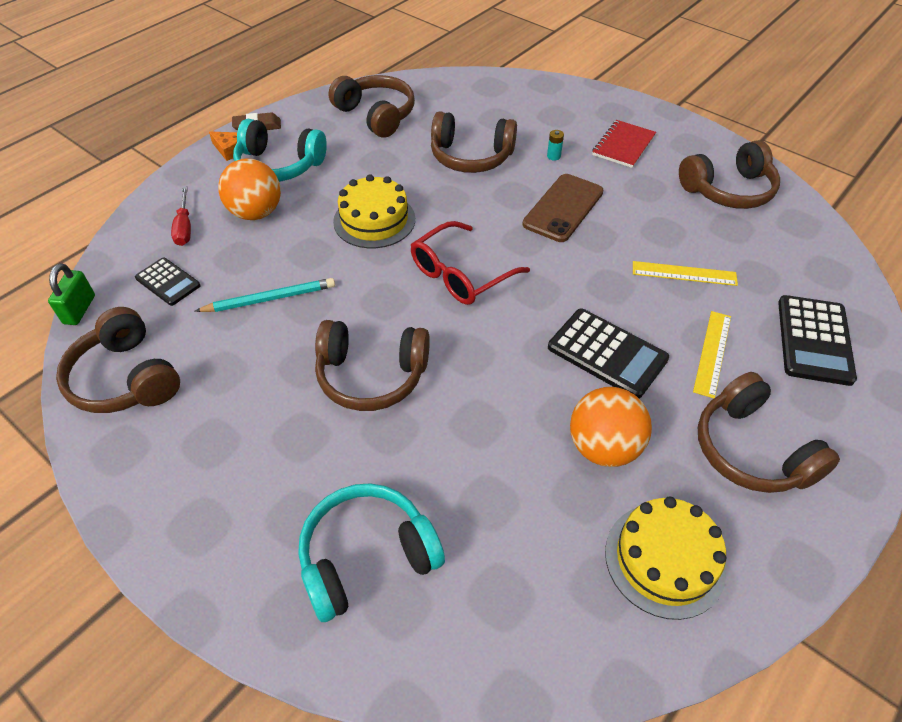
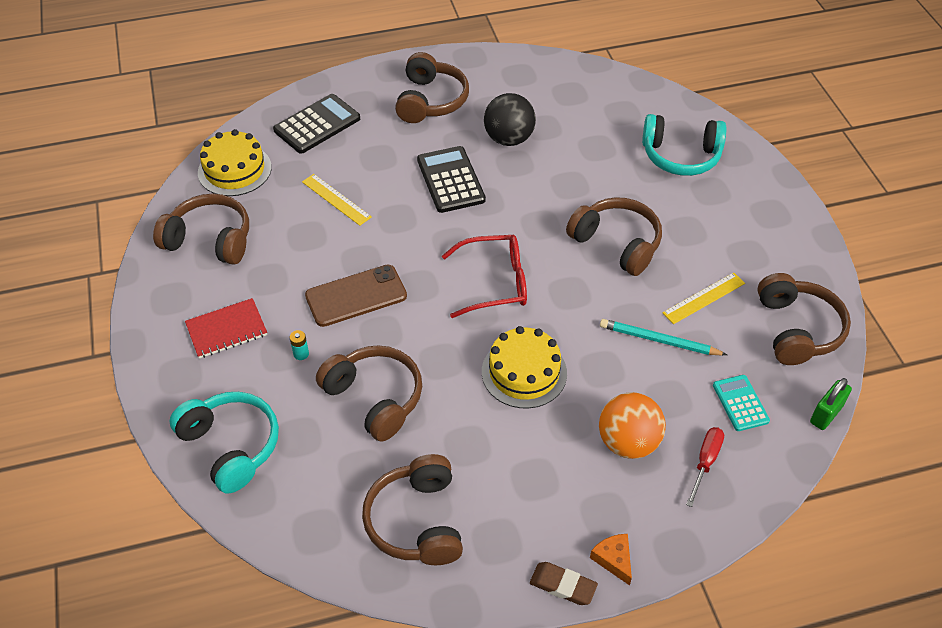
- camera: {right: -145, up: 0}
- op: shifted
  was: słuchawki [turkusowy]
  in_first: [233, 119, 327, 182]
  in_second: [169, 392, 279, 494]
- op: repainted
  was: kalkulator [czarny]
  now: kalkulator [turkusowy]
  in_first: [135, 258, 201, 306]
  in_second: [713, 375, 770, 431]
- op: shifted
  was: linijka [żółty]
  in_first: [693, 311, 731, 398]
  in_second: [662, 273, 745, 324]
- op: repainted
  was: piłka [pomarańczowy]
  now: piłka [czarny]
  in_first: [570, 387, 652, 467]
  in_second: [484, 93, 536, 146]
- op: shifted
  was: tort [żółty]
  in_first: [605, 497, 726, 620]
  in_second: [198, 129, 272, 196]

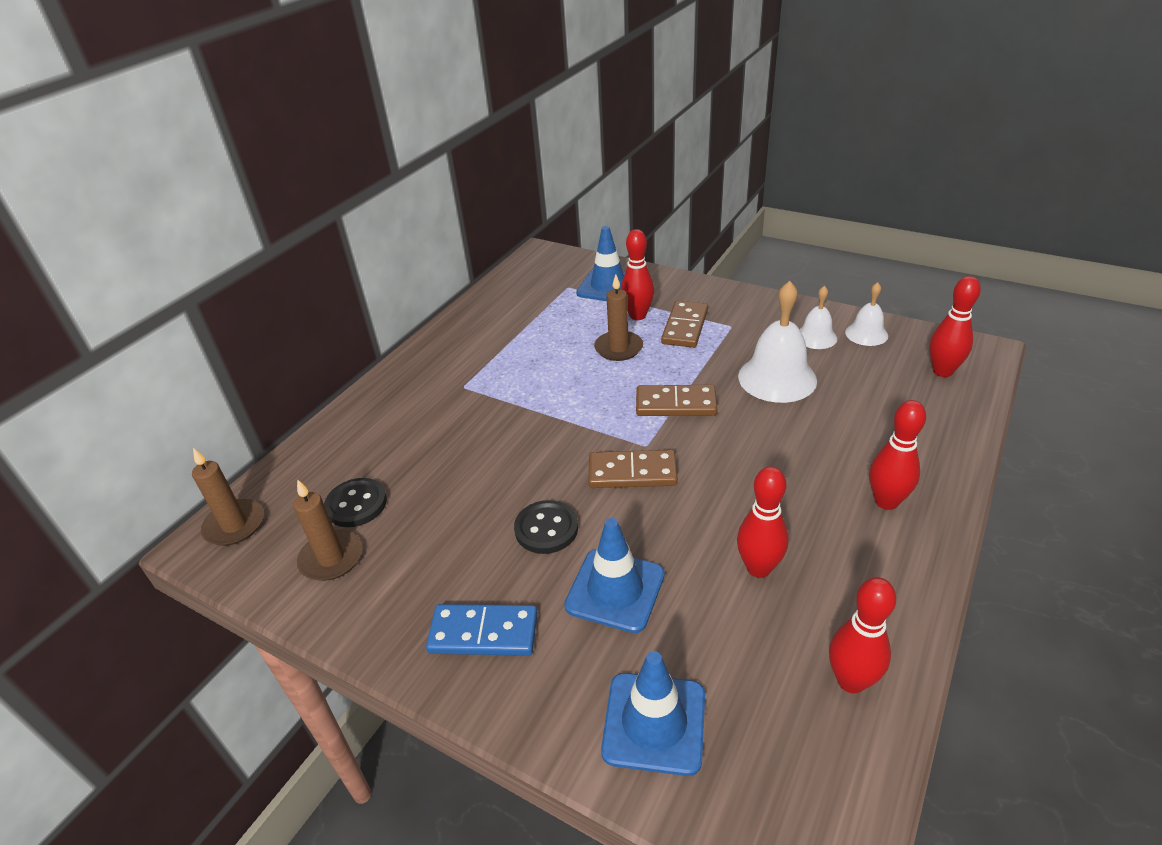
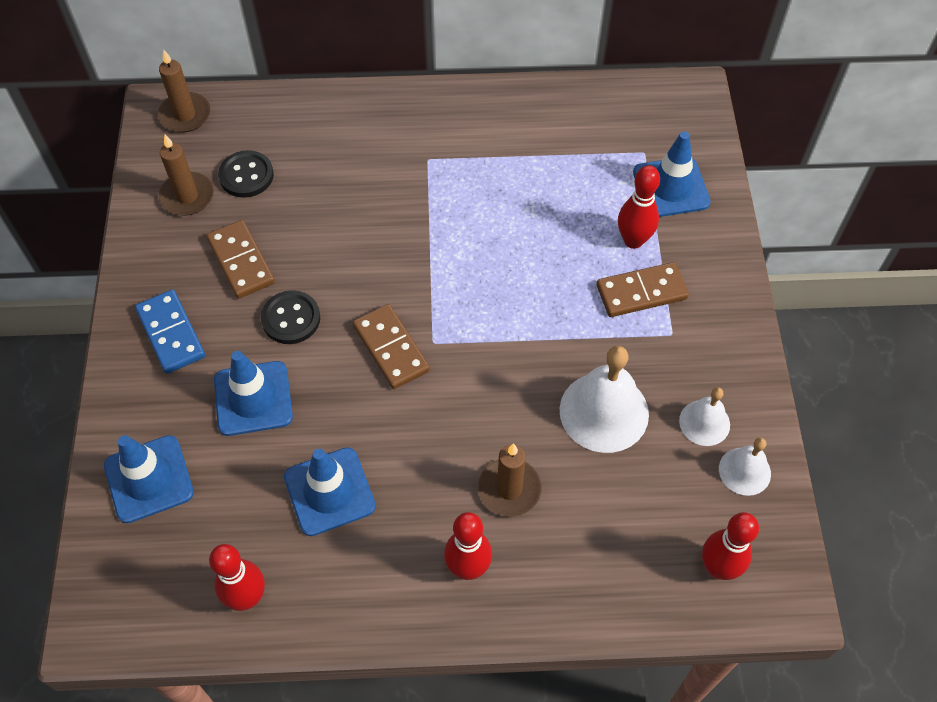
- camera: {right: 55, up: 20}
- op: shifted
  was: świeca [brązowy]
  in_first: [594, 274, 643, 361]
  in_second: [478, 443, 541, 517]
- op: shifted
  was: kostka domina [brązowy]
  in_first: [636, 385, 717, 416]
  in_second: [206, 220, 275, 299]
- op: swapped
  was: kręgiel [czerwony]
  now: pachołek [niebieski]
  in_first: [737, 466, 789, 578]
  in_second: [284, 447, 376, 536]

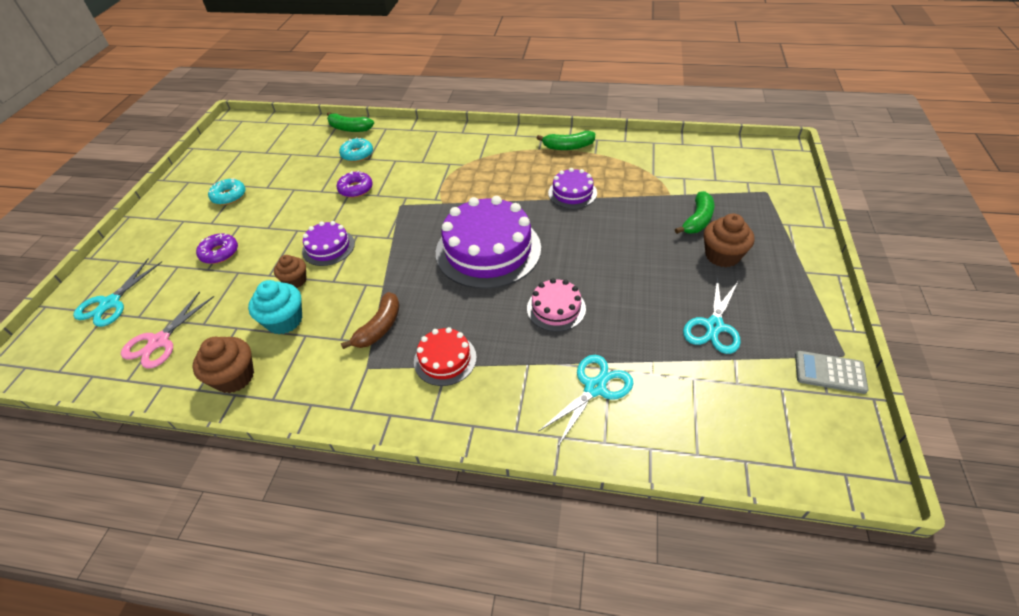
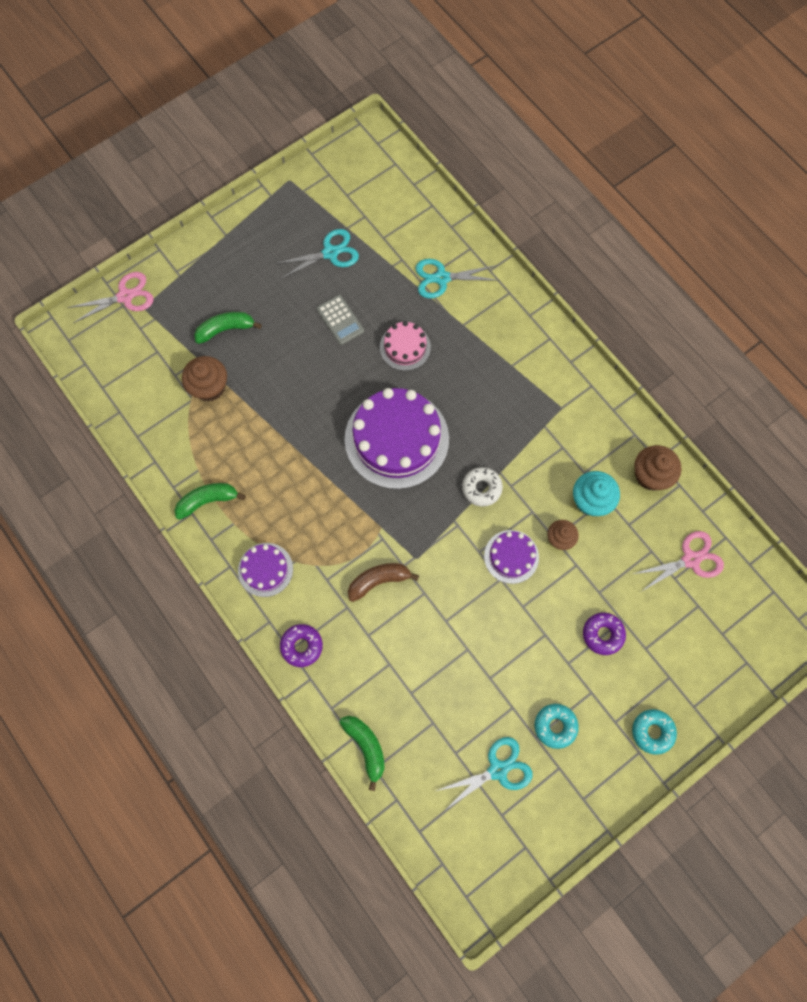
- camera: {right: -140, up: 25}
- op: rotated
  was: banan [zielony]
  in_first: [536, 131, 595, 150]
  in_second: [175, 483, 246, 520]
  clockwise: -60
- op: shifted
  was: donut [turkusowy]
  in_first: [339, 137, 373, 162]
  in_second: [632, 709, 677, 755]
- op: shifted
  was: tort [fioletowy]
  in_first: [548, 168, 597, 209]
  in_second: [238, 543, 293, 597]
- op: shifted
  was: donut [fioletowy]
  in_first: [336, 171, 373, 198]
  in_second: [280, 624, 323, 667]
- op: shifted
  was: muffinka [brązowy]
  in_first: [704, 213, 755, 267]
  in_second: [182, 356, 227, 401]
- op: shifted
  was: nożyczki [turkusowy]
  in_first: [73, 258, 162, 327]
  in_second: [436, 737, 533, 811]
- op: shifted
  was: banan [brązowy]
  in_first: [341, 292, 400, 349]
  in_second: [348, 563, 419, 602]
- op: gone
  was: tort [czerwony]
  in_first: [414, 327, 477, 386]
- op: shifted
  was: kalkulator [szary]
  in_first: [795, 351, 869, 394]
  in_second: [316, 295, 364, 345]
- op: new
  now: nożyczki [różowy]
  in_second: [67, 272, 154, 323]
- op: new
  now: donut [biały]
  in_second: [462, 467, 503, 507]

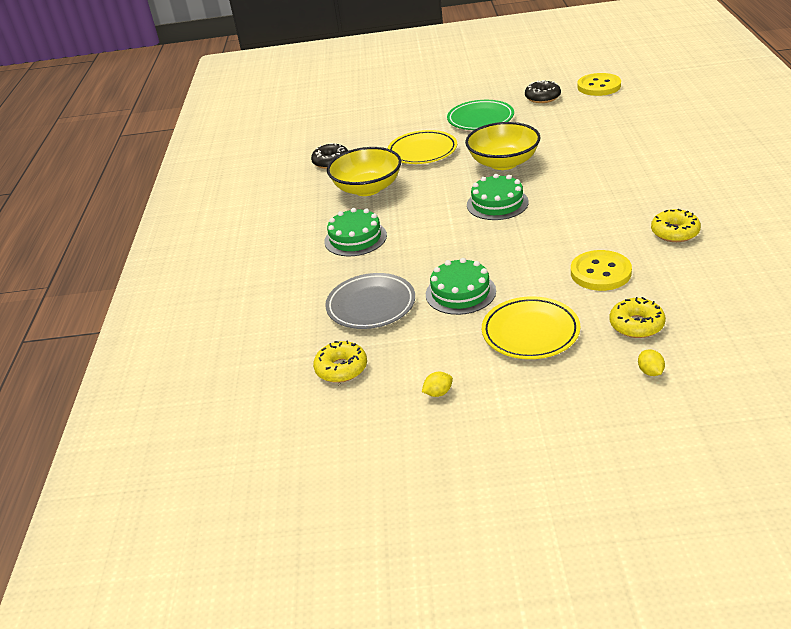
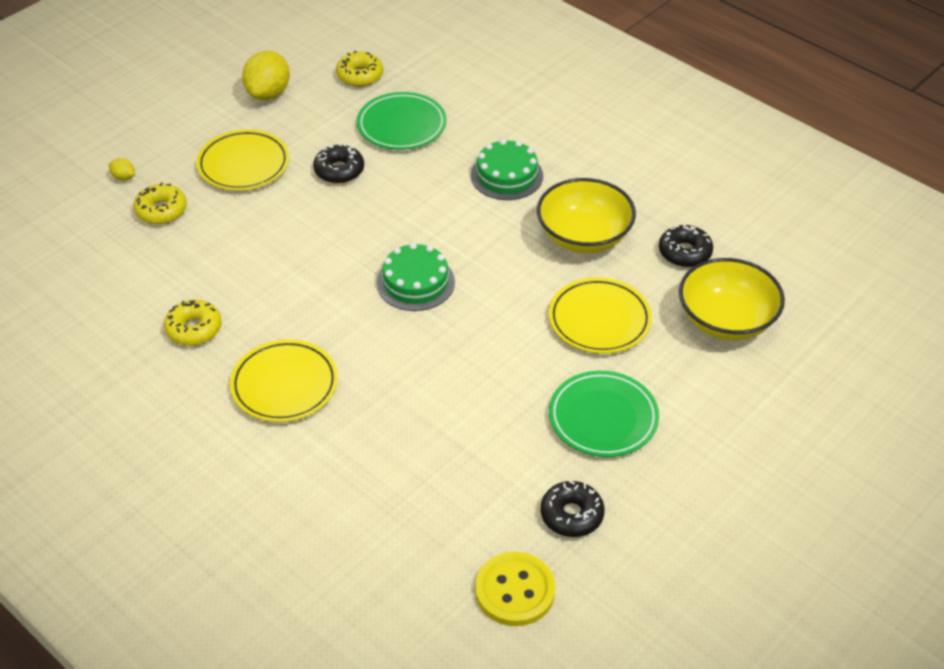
- camera: {right: 130, up: 10}
- op: shifted
  was: miska [żółty]
  in_first: [465, 122, 541, 170]
  in_second: [679, 258, 785, 340]
- op: gone
  was: guzik [żółty]
  in_first: [571, 250, 632, 291]
- op: swapped
  was: tort [zielony]
  now: donut [czarny]
  in_first: [426, 258, 496, 315]
  in_second: [313, 143, 364, 184]
- op: repainted
  was: talerz [szary]
  now: talerz [zielony]
  in_first: [325, 273, 415, 329]
  in_second: [357, 92, 447, 150]
- op: scaled
  was: cytryna [żółty]
  in_first: [422, 372, 453, 397]
  in_second: [242, 51, 290, 100]
  ratio: 2.21
- op: new
  now: talerz [żółty]
  in_second: [230, 339, 338, 422]

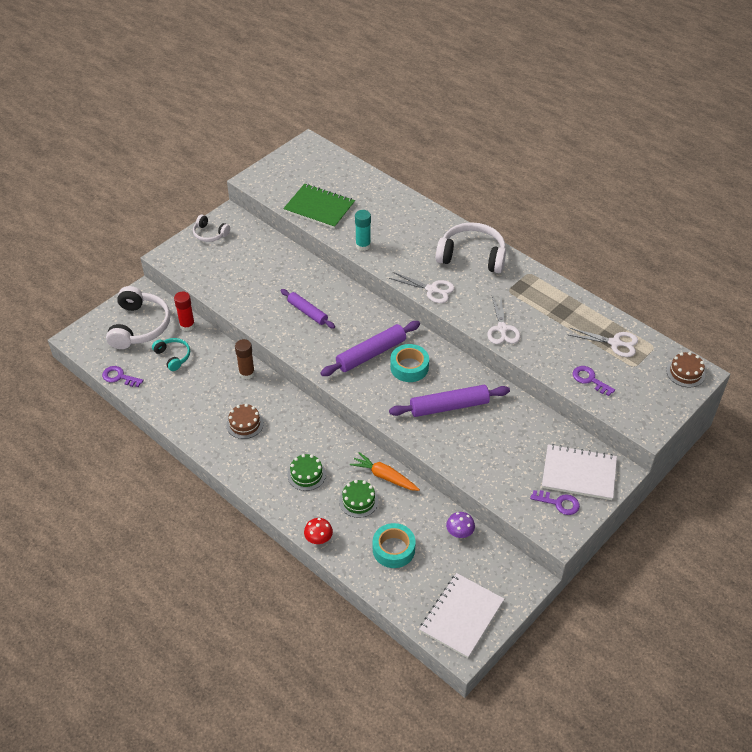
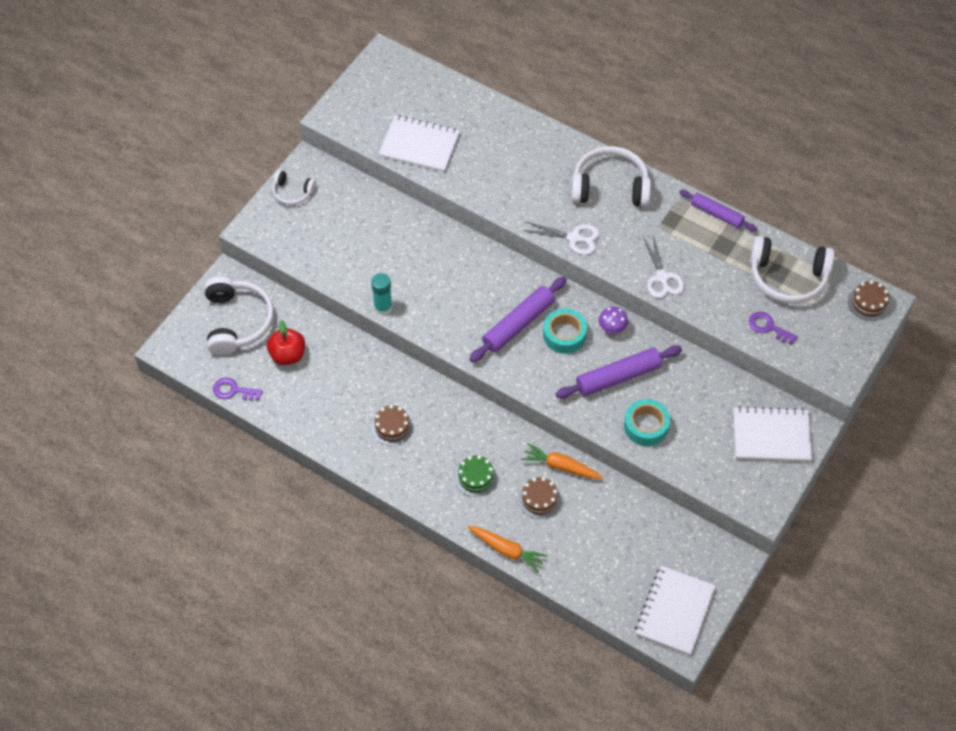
- camera: {right: -10, up: 10}
- op: repainted
  was: zeszyt [zielony]
  now: zeszyt [biały]
  in_first: [283, 184, 355, 229]
  in_second: [379, 115, 460, 172]
- op: shifted
  was: klej w sztyfcie [turkusowy]
  in_first: [355, 210, 371, 251]
  in_second: [371, 273, 392, 315]
- op: shifted
  was: wałek do ciasta [fioletowy]
  in_first: [280, 289, 335, 329]
  in_second: [679, 190, 757, 231]
- op: gone
  was: klej w sztyfcie [czerwony]
  in_first: [174, 291, 195, 331]
- op: swapped
  was: nożyczki [biały]
  now: słuchawki [biały]
  in_first: [569, 328, 638, 357]
  in_second: [750, 236, 835, 304]
- op: swapped
  was: słuchawki [turkusowy]
  now: jabłko [czerwony]
  in_first: [152, 338, 190, 371]
  in_second: [267, 320, 305, 365]
- op: gone
  was: klej w sztyfcie [brązowy]
  in_first: [235, 339, 255, 379]
- op: repainted
  was: tort [zielony]
  now: tort [brązowy]
  in_first: [339, 480, 378, 518]
  in_second: [518, 477, 561, 519]
- op: gone
  was: klucz [fioletowy]
  in_first: [530, 490, 580, 515]
- op: shifted
  was: grzyb [fioletowy]
  in_first: [446, 512, 475, 538]
  in_second: [599, 307, 628, 333]
- op: swapped
  was: grzyb [czerwony]
  now: marchewka [pomarańczowy]
  in_first: [304, 518, 333, 544]
  in_second: [467, 526, 548, 572]
- op: shifted
  was: taśma klejąca [turkusowy]
  in_first: [373, 523, 416, 568]
  in_second: [624, 399, 670, 446]

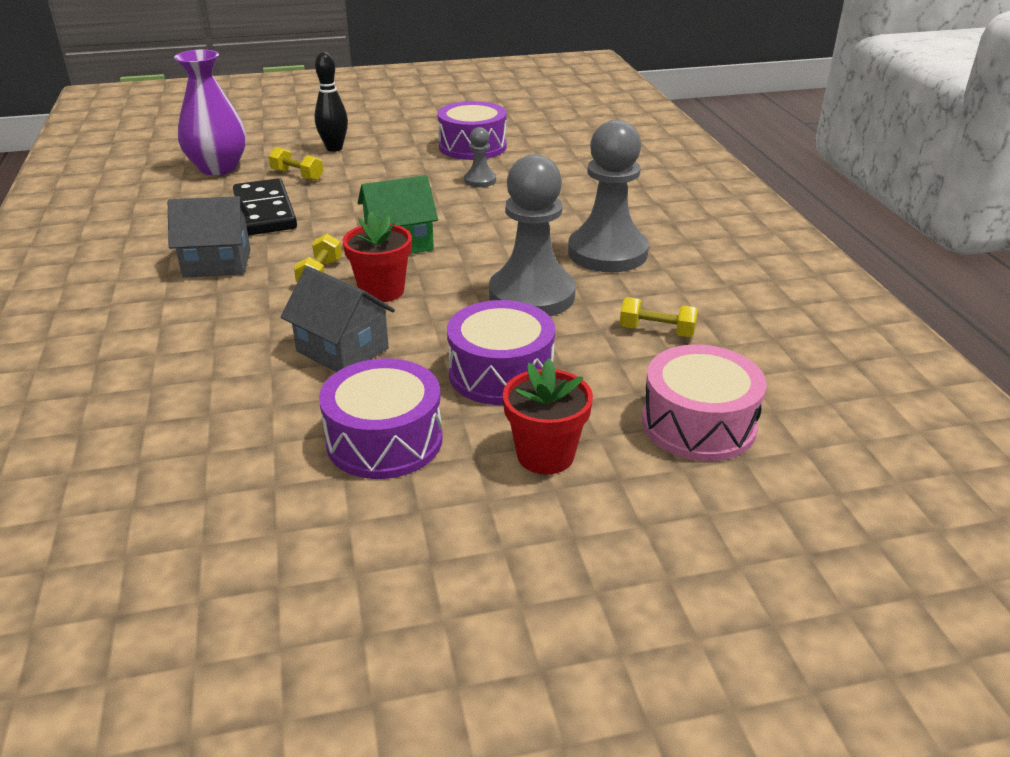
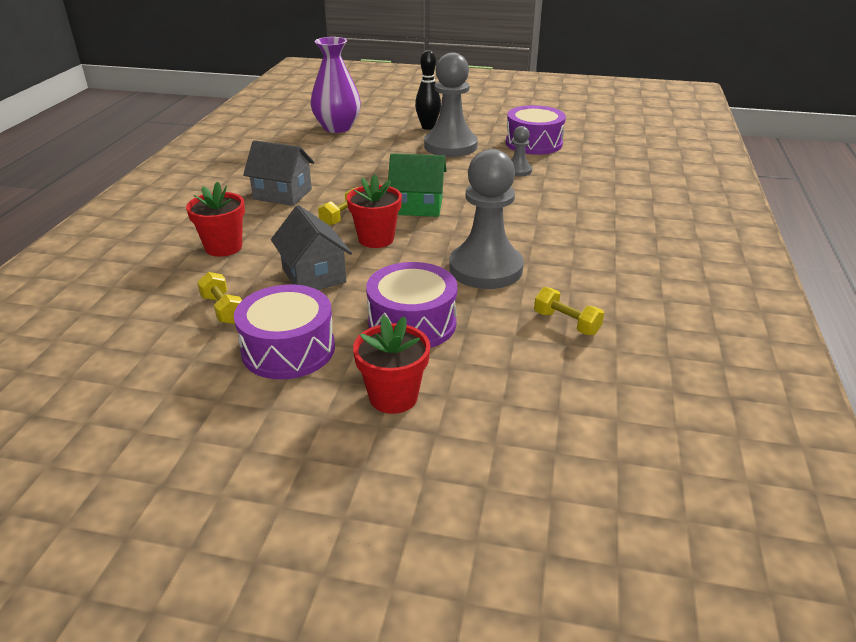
- camera: {right: 25, up: 0}
- op: shifted
  was: pionek [szary]
  in_first: [568, 120, 649, 272]
  in_second: [424, 53, 478, 157]
- op: shifted
  was: hantel [żółty]
  in_first: [269, 147, 323, 181]
  in_second: [197, 272, 242, 324]
- op: gone
  was: kostka domina [czarny]
  in_first: [233, 178, 297, 236]
- op: gone
  was: bęben [różowy]
  in_first: [642, 345, 767, 461]
- op: new
  now: doniczka [czerwony]
  in_second: [186, 181, 245, 257]

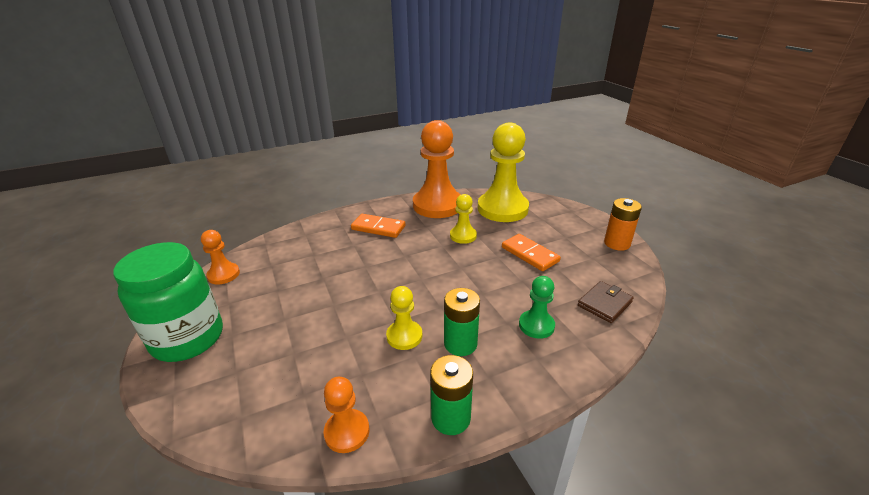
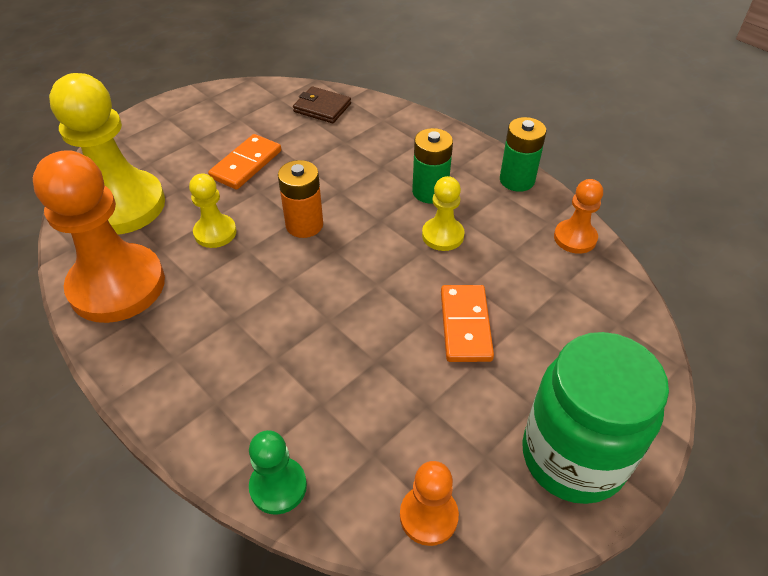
- camera: {right: -110, up: 15}
- op: shifted
  was: bateria [pomarańczowy]
  in_first: [604, 198, 642, 251]
  in_second: [278, 160, 323, 238]
- op: shifted
  was: kostka domina [pomarańczowy]
  in_first: [351, 214, 406, 238]
  in_second: [441, 285, 494, 362]
- op: shifted
  was: pionek [zielony]
  in_first: [519, 276, 555, 339]
  in_second: [249, 430, 307, 515]

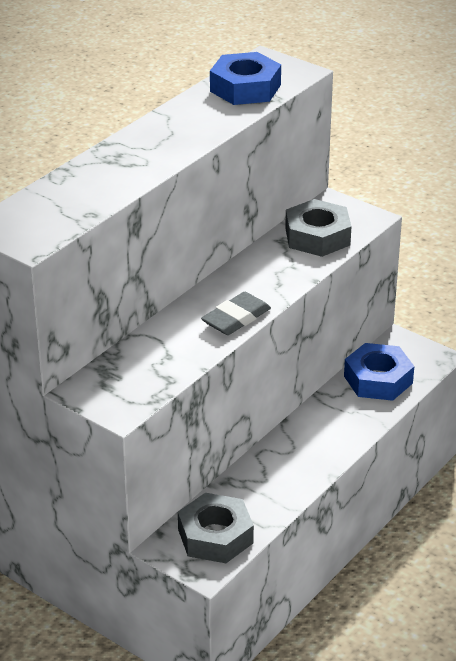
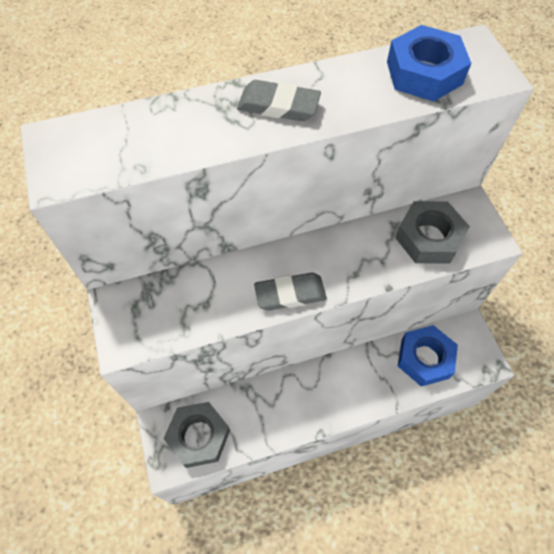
- camera: {right: 35, up: 25}
- op: new
  now: gumka do mazania [szary]
  in_second: [237, 80, 321, 121]

